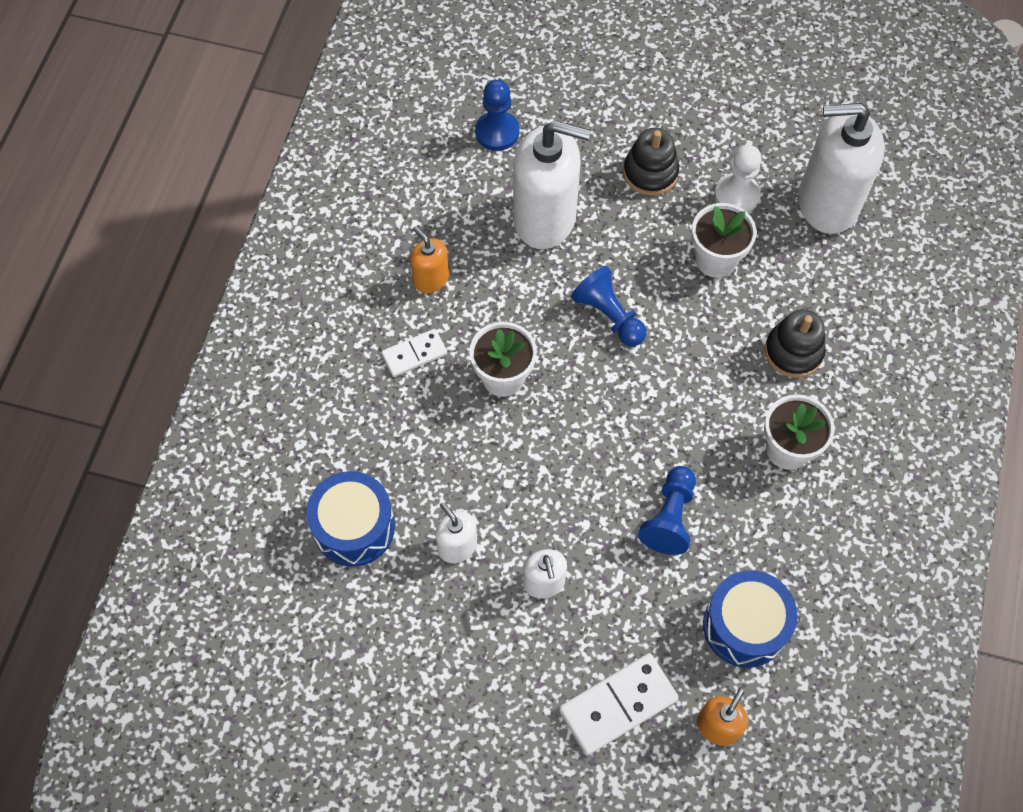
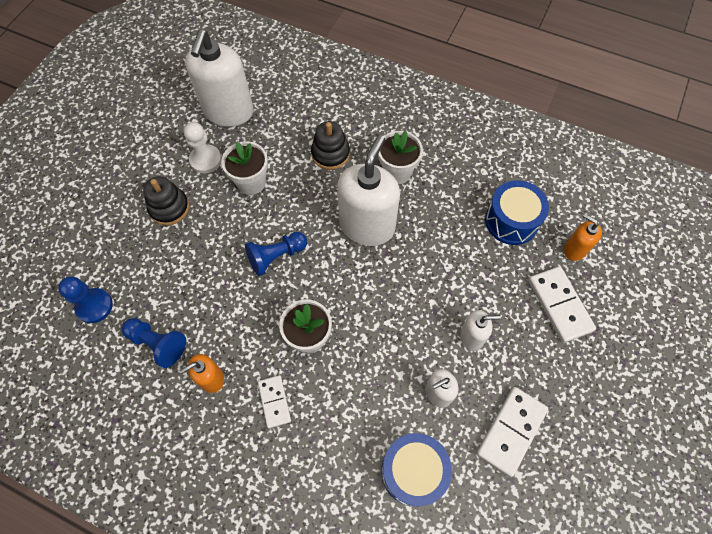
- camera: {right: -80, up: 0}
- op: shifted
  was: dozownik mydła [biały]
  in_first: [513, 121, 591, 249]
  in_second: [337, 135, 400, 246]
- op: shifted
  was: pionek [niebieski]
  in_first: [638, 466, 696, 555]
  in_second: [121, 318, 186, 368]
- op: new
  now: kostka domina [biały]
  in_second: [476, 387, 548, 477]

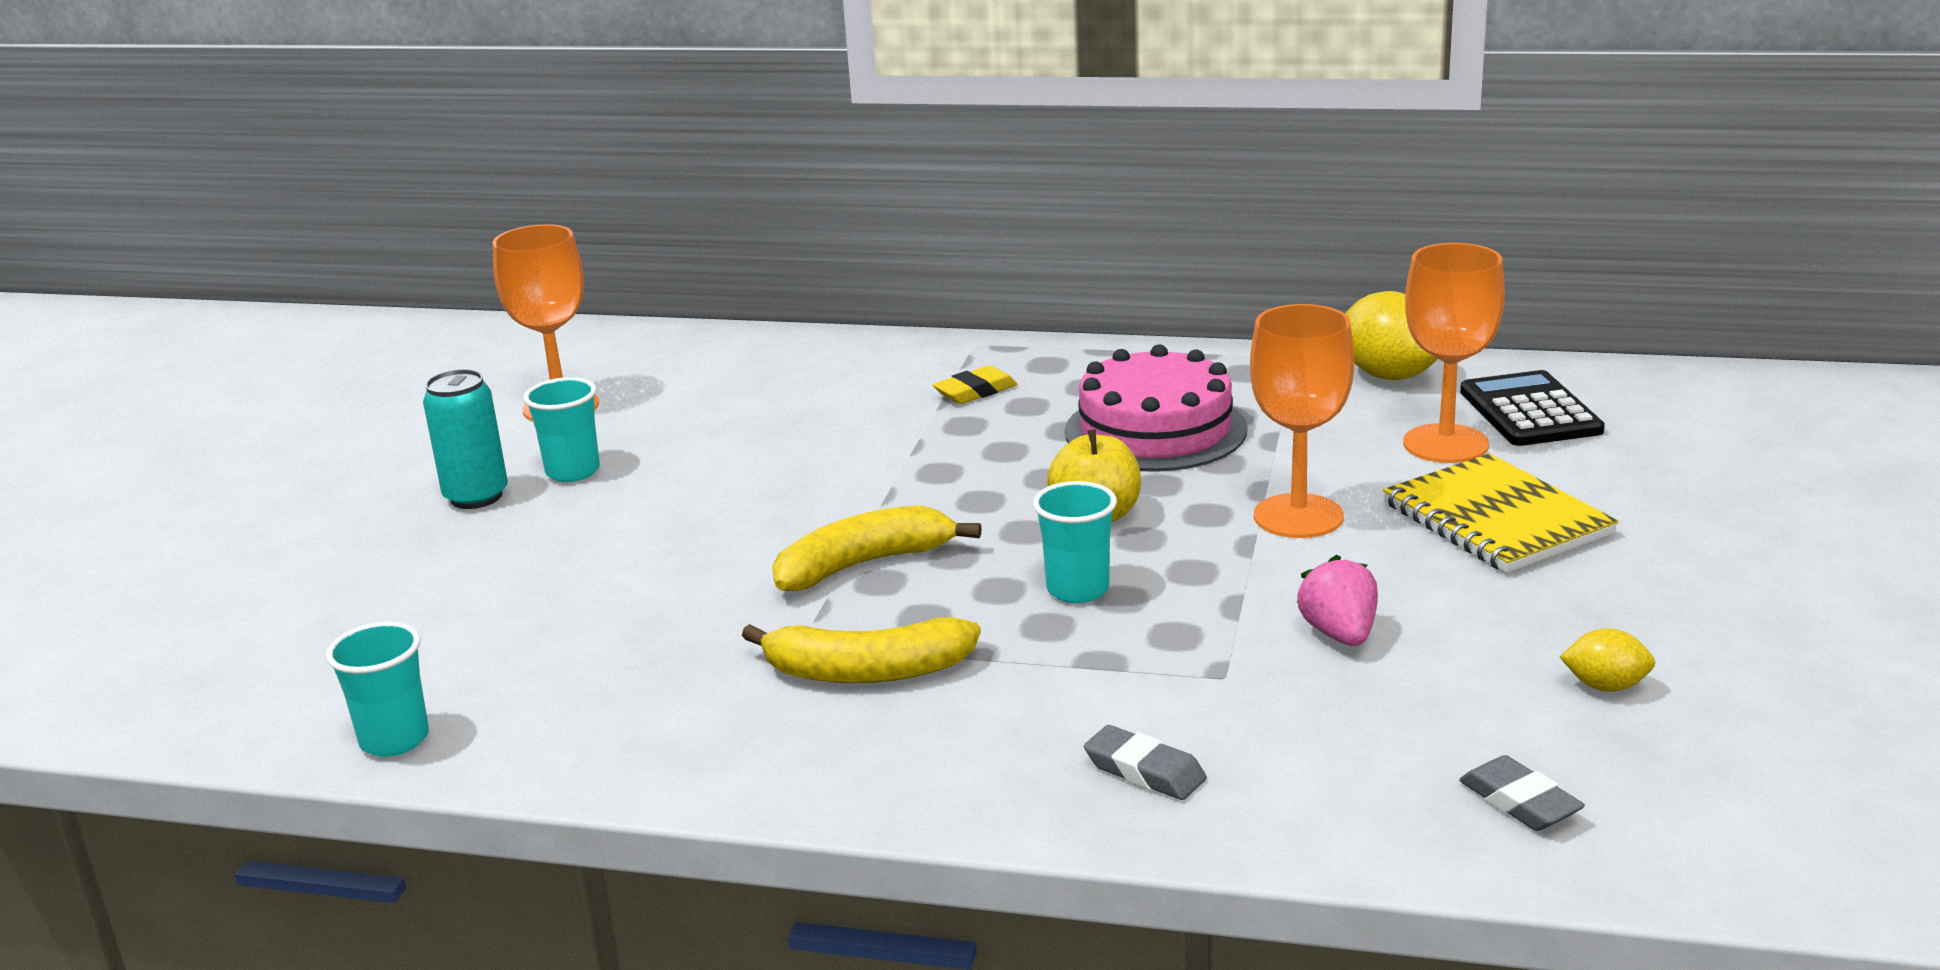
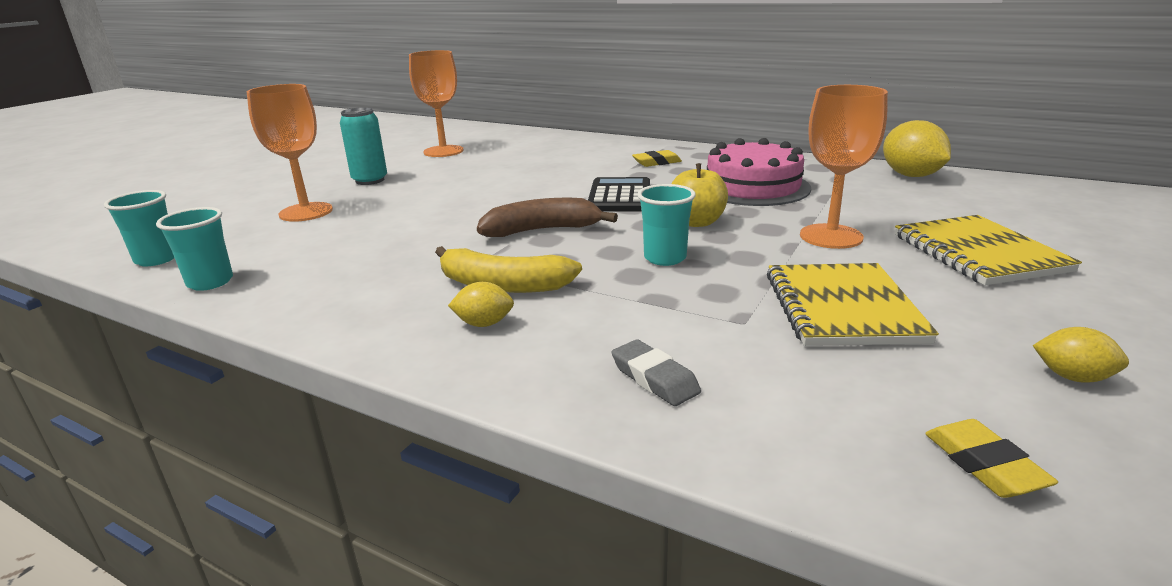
- camera: {right: 15, up: 0}
- op: shifted
  was: kielich [pomarańczowy]
  in_first: [1403, 243, 1505, 463]
  in_second: [247, 84, 333, 222]
- op: shifted
  was: kalkulator [czarny]
  in_first: [1460, 370, 1605, 446]
  in_second: [588, 177, 650, 212]
- op: shifted
  was: szklanka [turkusowy]
  in_first: [524, 377, 600, 482]
  in_second: [104, 190, 174, 266]
- op: repainted
  was: banan [żółty]
  now: banan [brązowy]
  in_first: [772, 505, 982, 591]
  in_second: [477, 198, 618, 237]
- op: swapped
  was: truskawka [różowy]
  now: zeszyt [żółty]
  in_first: [1297, 555, 1378, 646]
  in_second: [767, 263, 939, 346]
- op: repainted
  was: gumka do mazania [szary]
  now: gumka do mazania [żółty]
  in_first: [1459, 755, 1585, 831]
  in_second: [925, 419, 1058, 498]
- op: new
  now: cytryna [żółty]
  in_second: [448, 282, 514, 327]

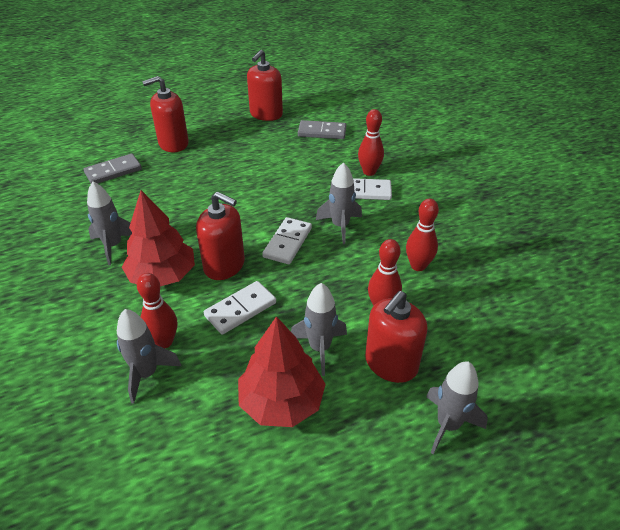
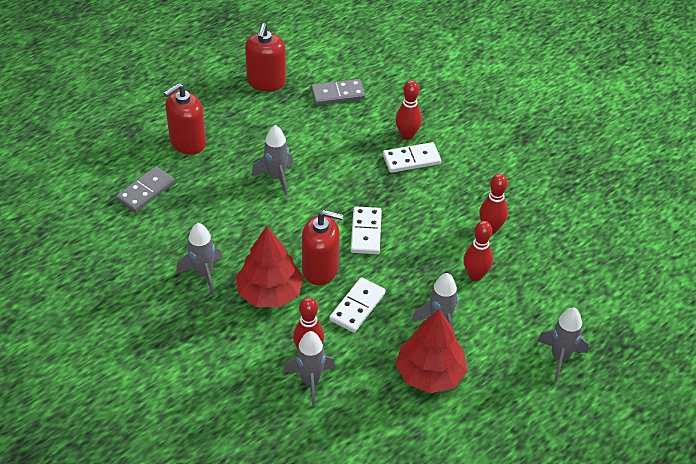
- camera: {right: -20, up: 5}
- op: shifted
  was: rakieta [szary]
  in_first: [316, 162, 362, 244]
  in_second: [251, 125, 294, 196]
- op: gone
  was: dozownik mydła [czerwony]
  in_first: [365, 291, 427, 383]

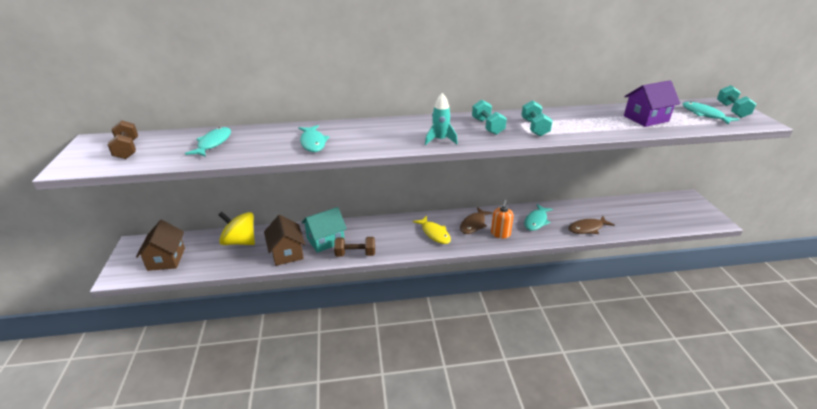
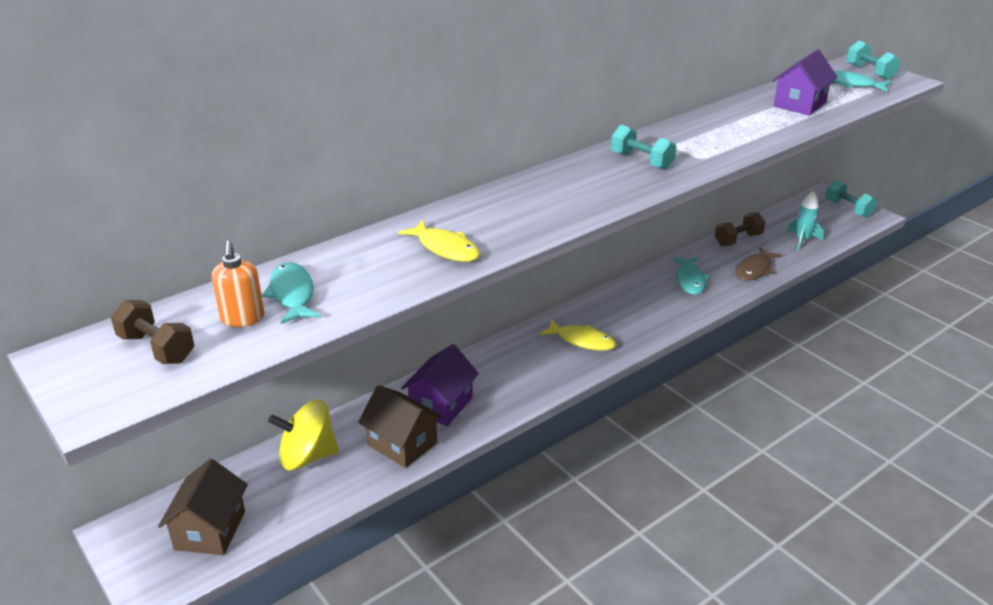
- camera: {right: -30, up: 0}
- op: shifted
  was: rakieta [turkusowy]
  in_first: [425, 93, 458, 145]
  in_second: [787, 191, 824, 250]
- op: shifted
  was: hantel [turkusowy]
  in_first: [521, 100, 553, 136]
  in_second: [825, 180, 877, 218]
- op: repainted
  was: ryba [turkusowy]
  now: ryba [żółty]
  in_first: [298, 125, 329, 152]
  in_second: [398, 220, 480, 262]
- op: shifted
  was: dozownik mydła [pomarańczowy]
  in_first: [491, 200, 514, 238]
  in_second: [212, 241, 264, 327]
- op: repainted
  was: domek [turkusowy]
  now: domek [fioletowy]
  in_first: [302, 207, 347, 253]
  in_second: [401, 344, 479, 426]
- op: gone
  was: ryba [brązowy]
  in_first: [460, 207, 492, 234]
- op: rotated
  was: domek [brązowy]
  in_first: [136, 220, 185, 271]
  in_second: [158, 459, 248, 555]
  clockwise: 45
- op: shifted
  was: hantel [brązowy]
  in_first: [334, 237, 375, 257]
  in_second: [715, 212, 765, 246]

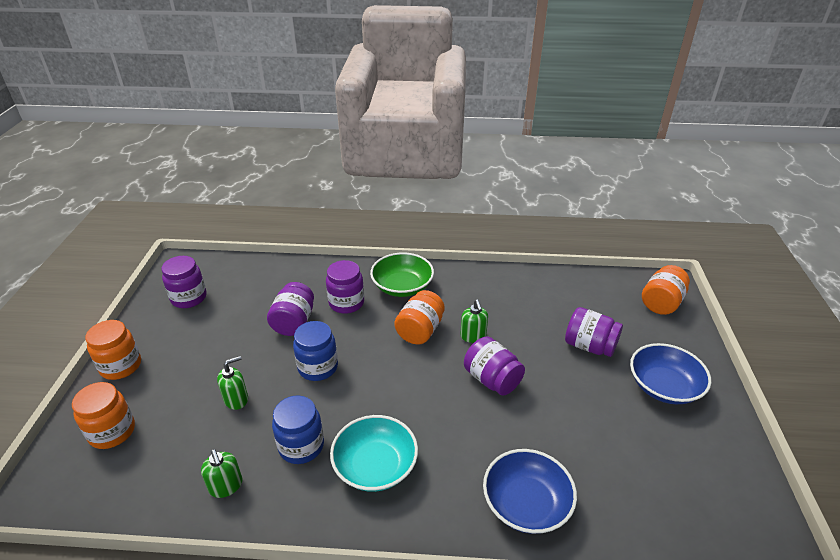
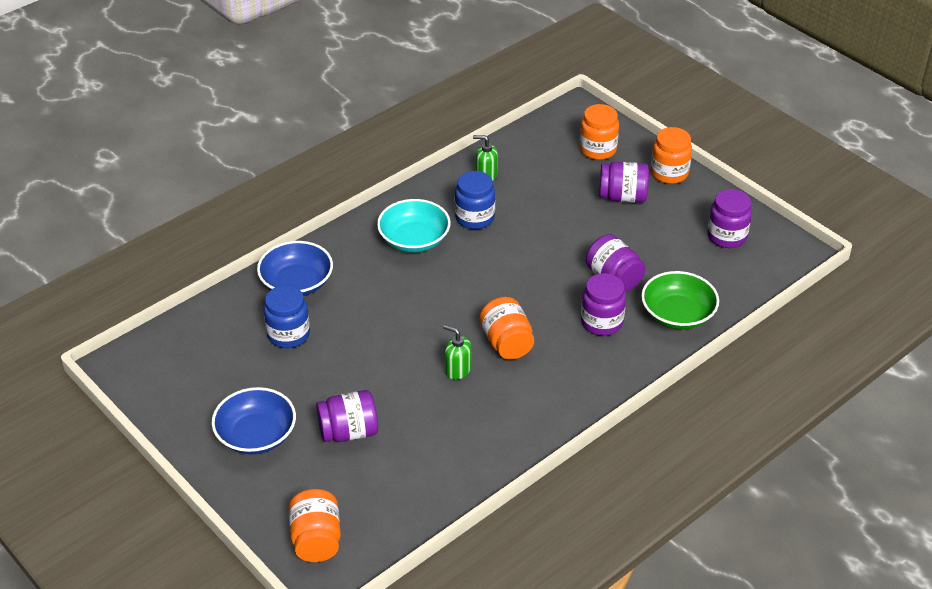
- camera: {right: 135, up: 5}
- op: shifted
  was: miska [zielony]
  in_first: [370, 253, 434, 297]
  in_second: [641, 271, 719, 330]
- op: shifted
  was: słoik [niebieski]
  in_first: [293, 321, 338, 381]
  in_second: [264, 285, 310, 348]
- op: shifted
  was: słoik [fioletowy]
  in_first: [464, 336, 525, 396]
  in_second: [599, 162, 649, 203]
- op: gone
  was: dozownik mydła [zielony]
  in_first: [217, 356, 248, 410]

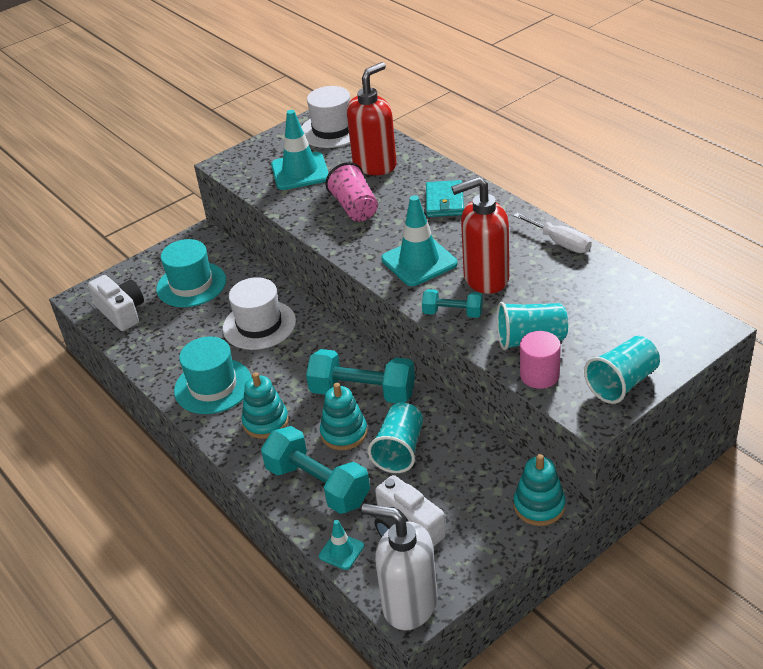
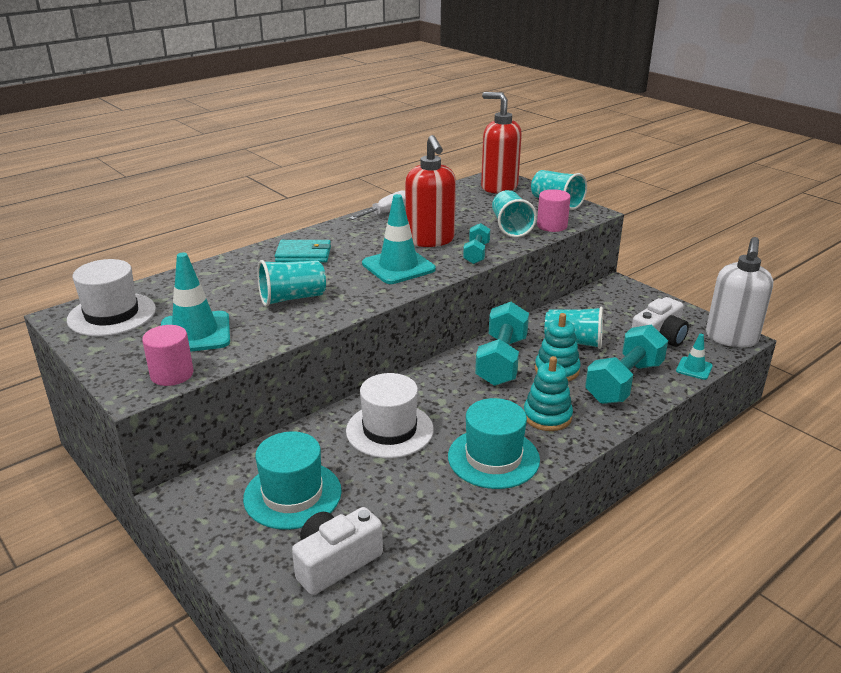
- camera: {right: -95, up: -10}
- op: shifted
  was: dozownik mydła [czerwony]
  in_first: [347, 62, 397, 175]
  in_second: [481, 92, 522, 193]
- op: repainted
  was: szklanka [różowy]
  now: szklanka [turkusowy]
  in_first: [325, 162, 378, 222]
  in_second: [257, 260, 326, 307]
- op: gone
  was: zabawka nakładanka [turkusowy]
  in_first: [514, 454, 566, 526]
- op: new
  now: walec [różowy]
  in_second: [142, 325, 193, 386]

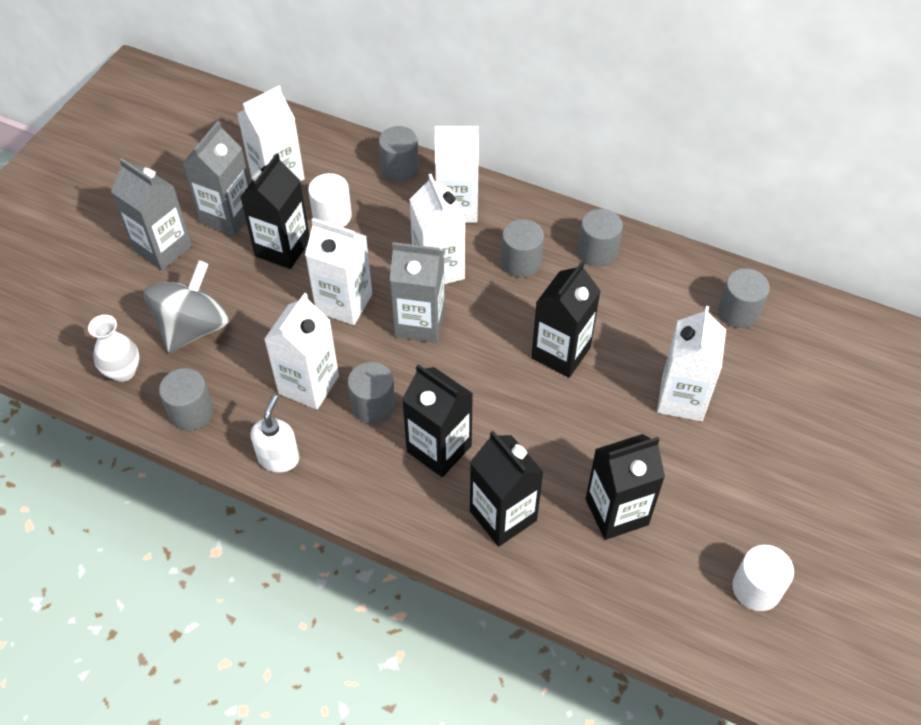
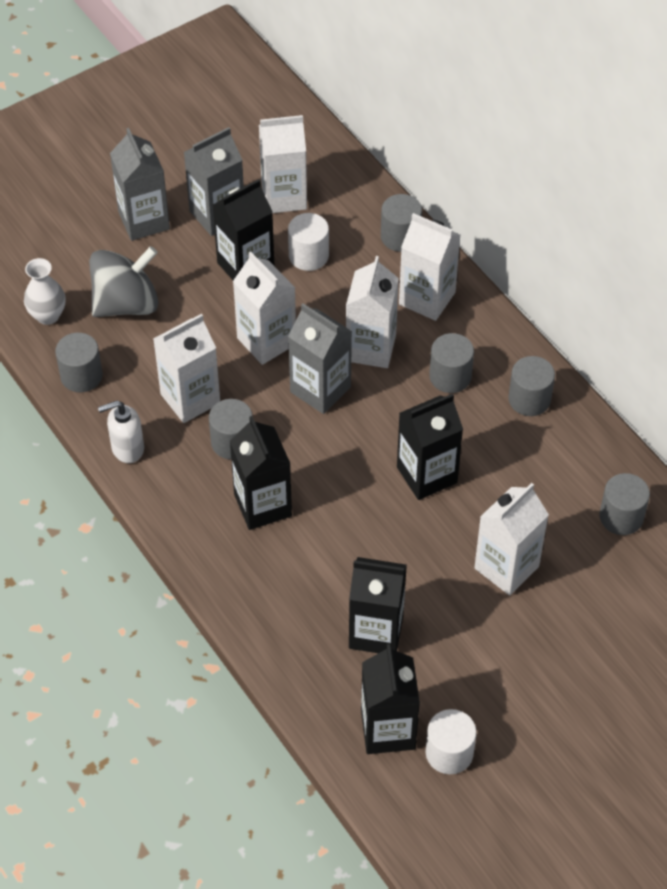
- camera: {right: 30, up: 0}
- op: rotated
  was: dozownik mydła [biały]
  in_first: [251, 395, 299, 473]
  in_second: [98, 401, 144, 463]
  clockwise: -150
- op: shifted
  was: karton mleka [czarny]
  in_first: [470, 431, 544, 546]
  in_second: [361, 644, 420, 754]

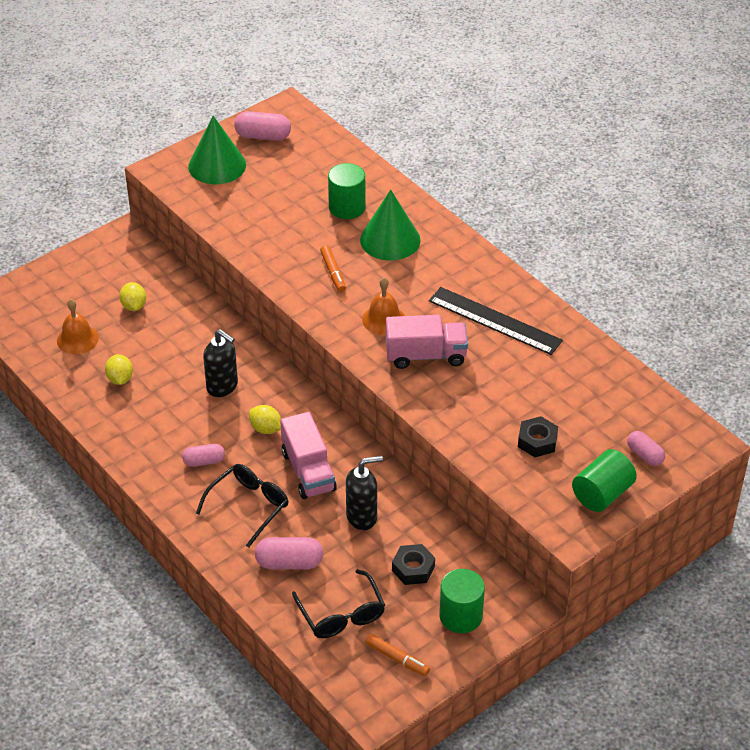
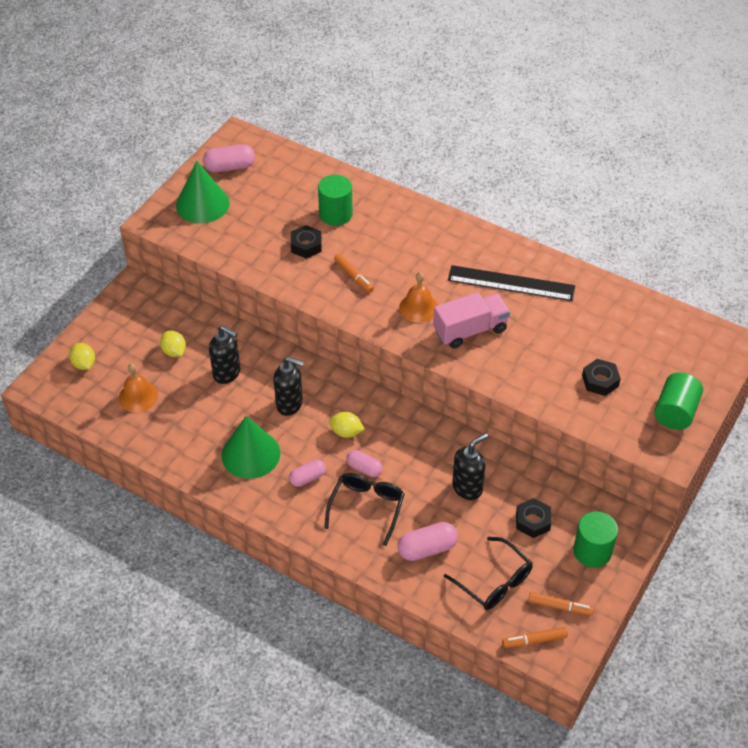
- camera: {right: -20, up: 5}
- op: shifted
  was: stożek [zielony]
  in_first: [360, 190, 421, 261]
  in_second: [221, 416, 280, 479]
- op: shifted
  was: cytryna [żółty]
  in_first: [105, 354, 133, 385]
  in_second: [69, 343, 95, 370]
- op: gone
  was: ciężarówka [różowy]
  in_first: [280, 412, 337, 499]
- op: shifted
  was: kapsułka [różowy]
  in_first: [627, 431, 665, 466]
  in_second: [346, 450, 383, 477]
- op: new
  now: nakrętka [czarny]
  in_second: [291, 225, 322, 259]
- op: new
  now: dozownik mydła [czarny]
  in_second: [209, 326, 241, 384]
- op: new
  now: flamaster [pomarańczowy]
  in_second: [502, 627, 568, 648]

